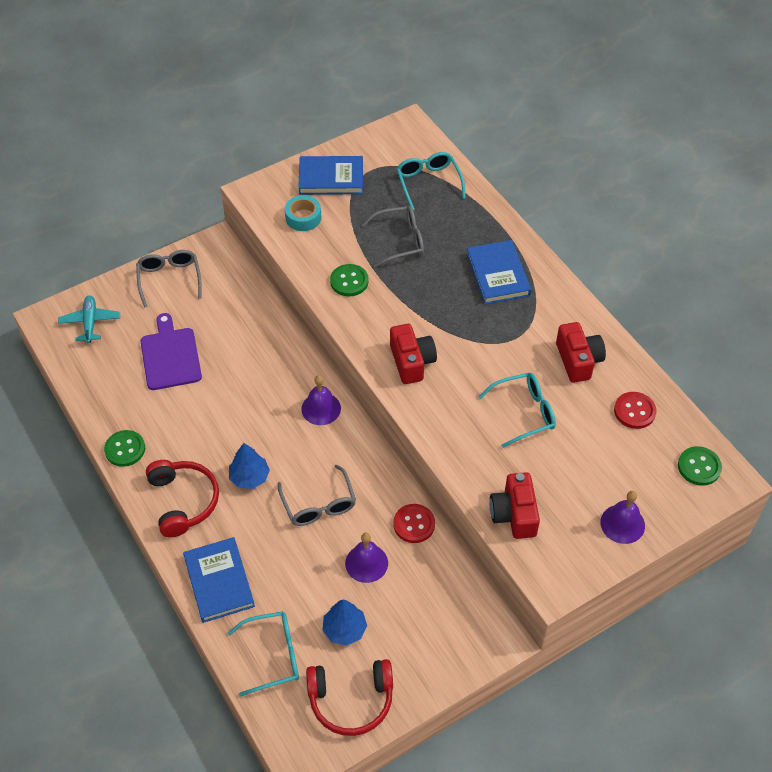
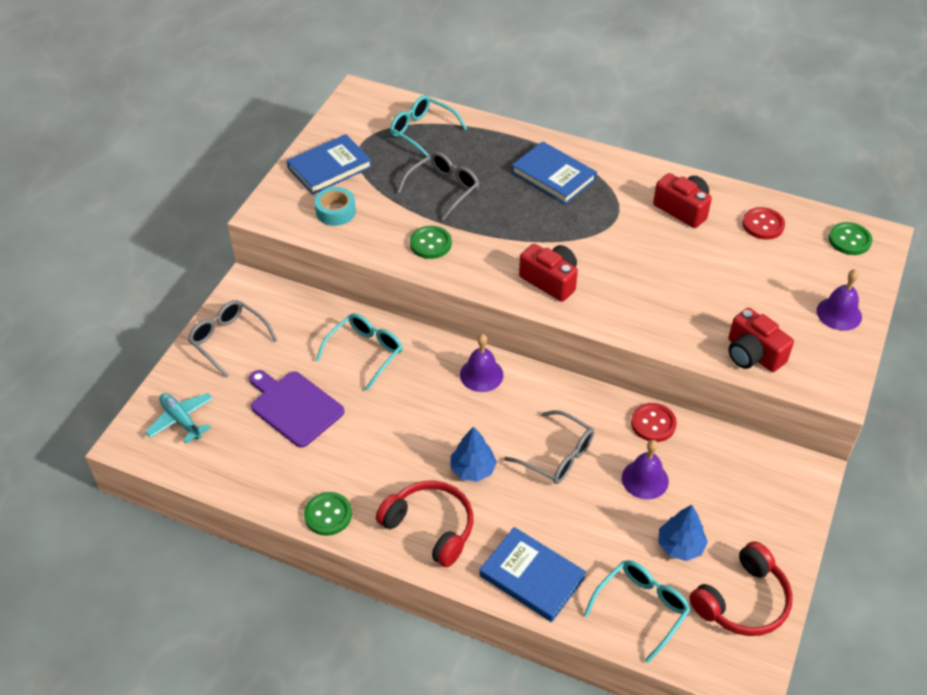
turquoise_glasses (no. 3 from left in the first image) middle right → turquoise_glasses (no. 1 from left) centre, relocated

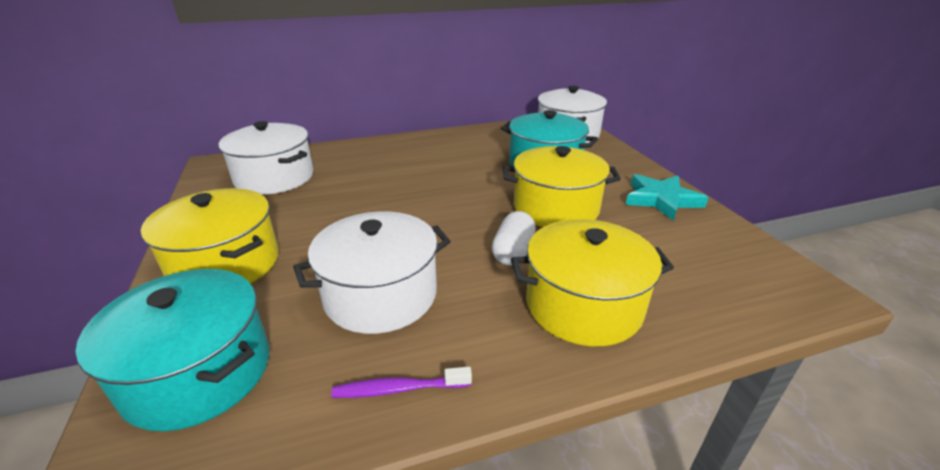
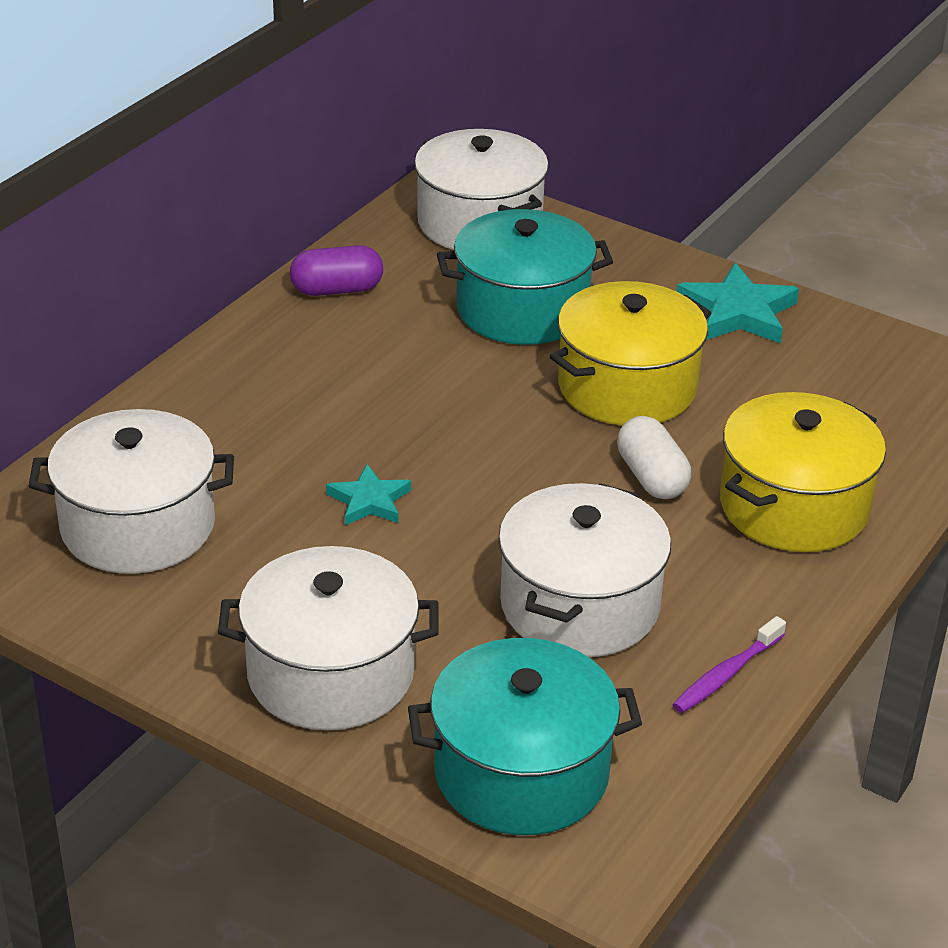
yellow_pot (no. 1 from left) middle left → white_pot (no. 2 from left) bottom centre
- → purple_capsule top centre
- → turquoise_star (no. 1 from left) centre

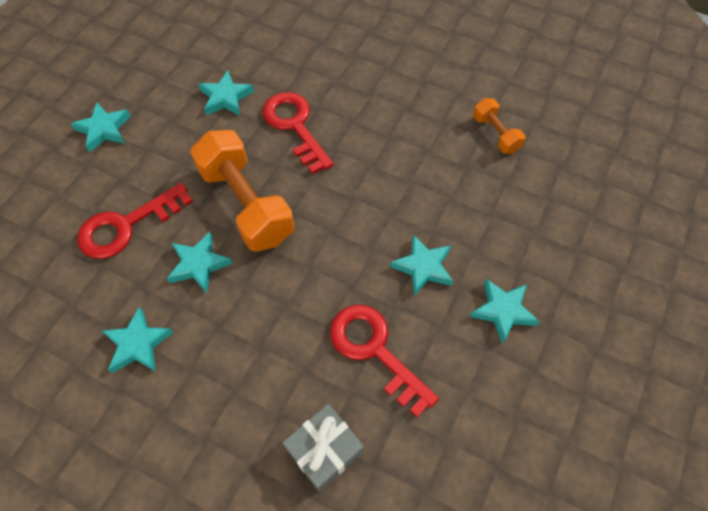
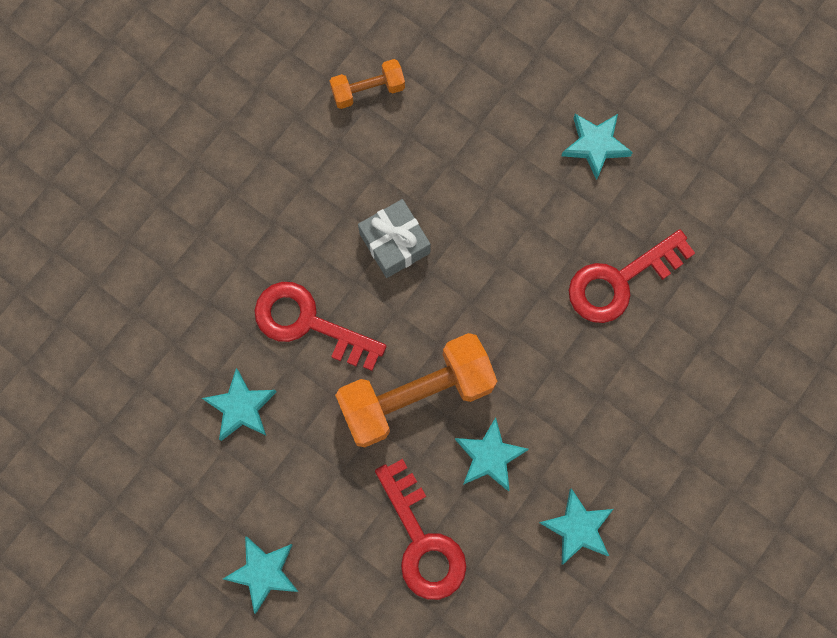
red_key (no. 2 from left in the first image) top centre → red_key (no. 1 from left) centre, 45 degrees clockwise
grey_gift bottom centre → grey_gift centre, relocated
turquoise_star (no. 5 from left) centre → -

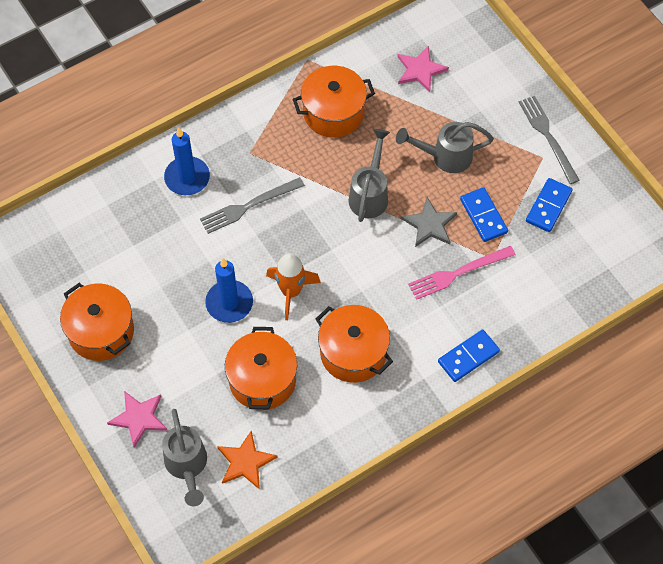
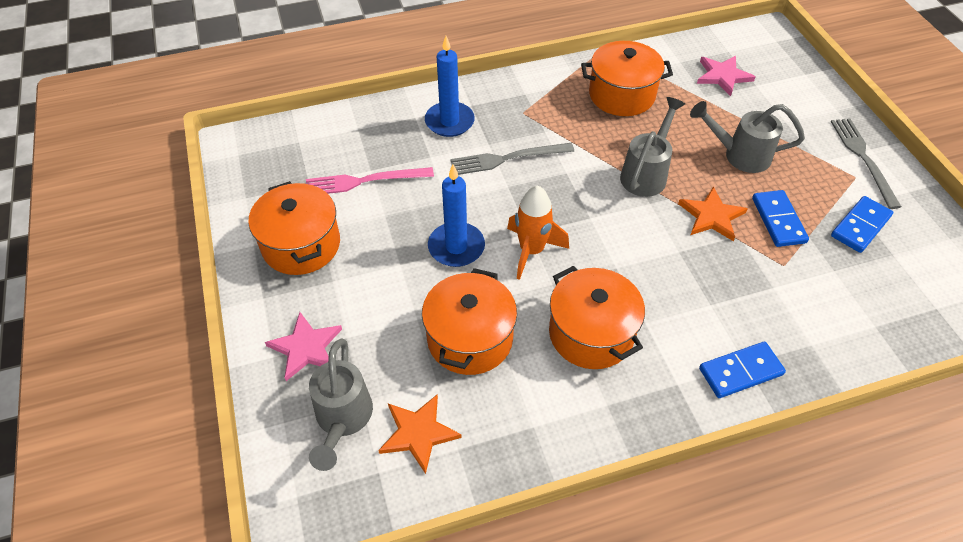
grey_star centre → orange_star (no. 2 from left) middle right
pink_fork middle right → pink_fork top centre, relocated

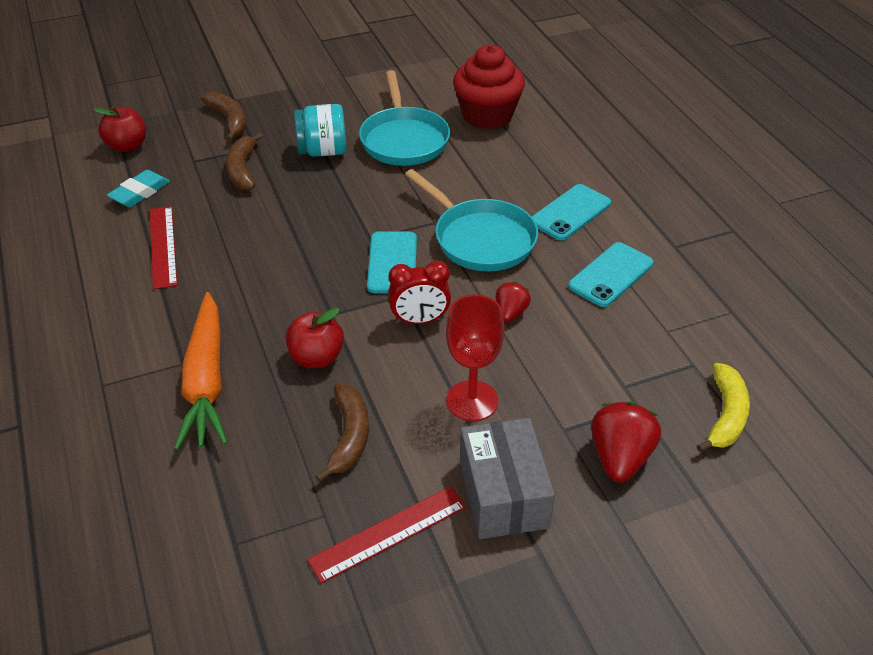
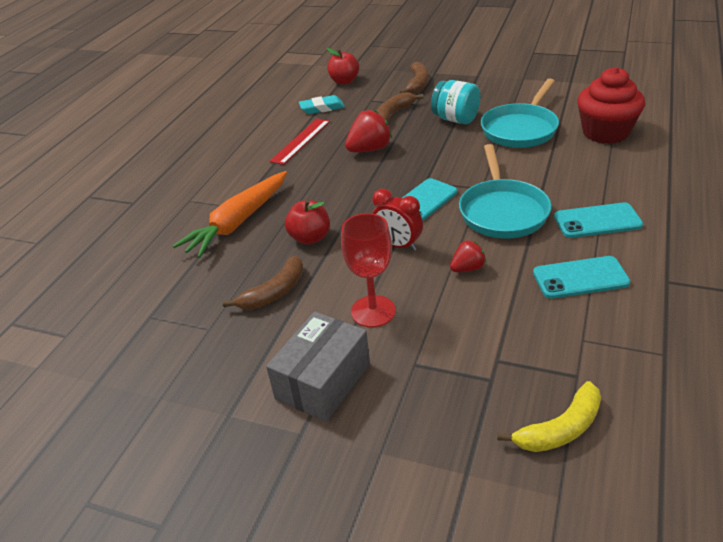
red_ruler (no. 2 from left) bottom centre → -
red_strawberry (no. 2 from left in the first image) bottom right → red_strawberry (no. 1 from left) top centre, relocated

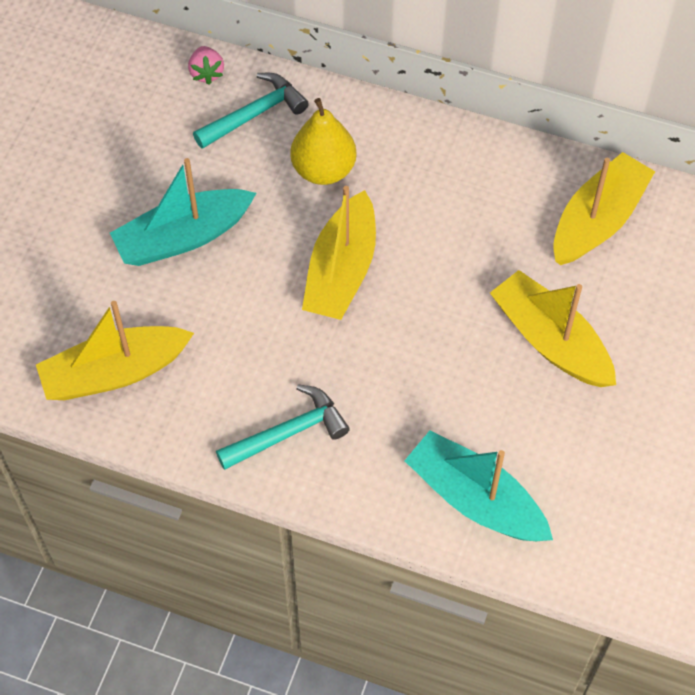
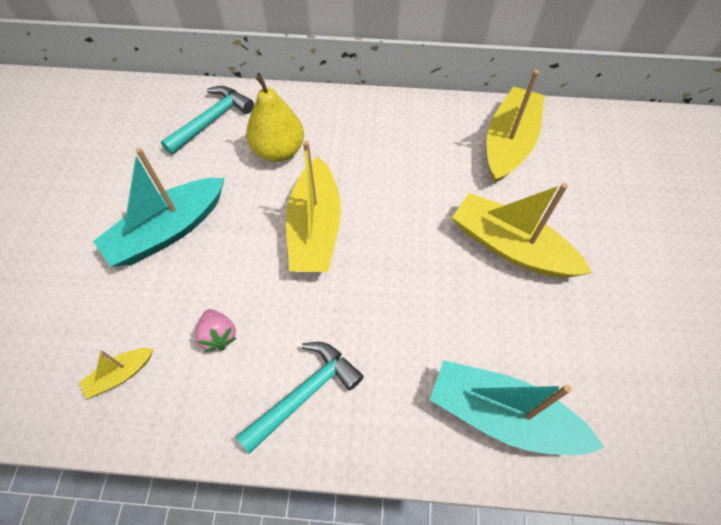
yellow_boat (no. 1 from left) middle left → yellow_boat (no. 1 from left) bottom left, x0.47
pink_strawberry top left → pink_strawberry middle left, relocated

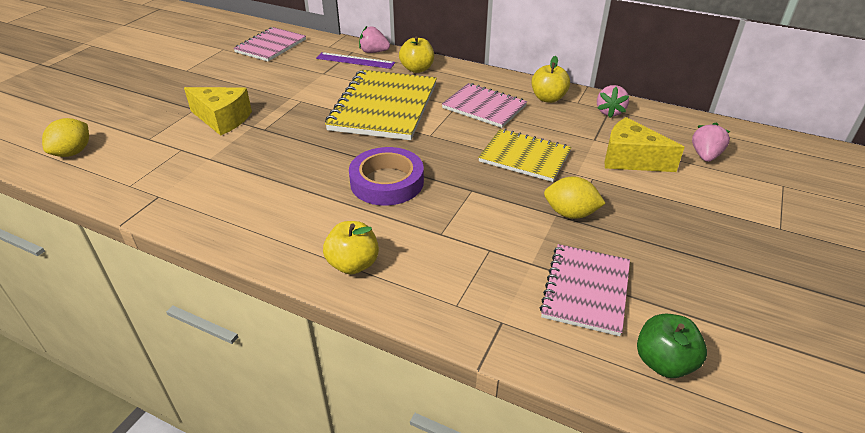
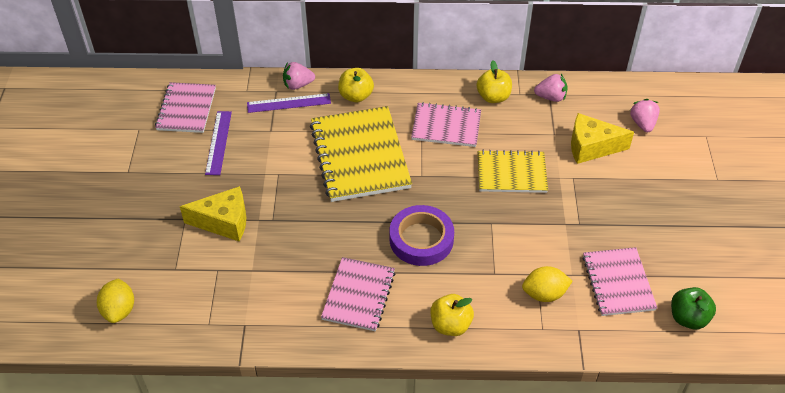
yellow_lemon (no. 2 from left) centre → yellow_lemon (no. 2 from left) bottom right, relocated
pink_strawberry (no. 2 from left) top right, 75 degrees counterclockwise
- → purple_ruler (no. 1 from left) middle left
- → pink_notebook (no. 2 from left) bottom centre

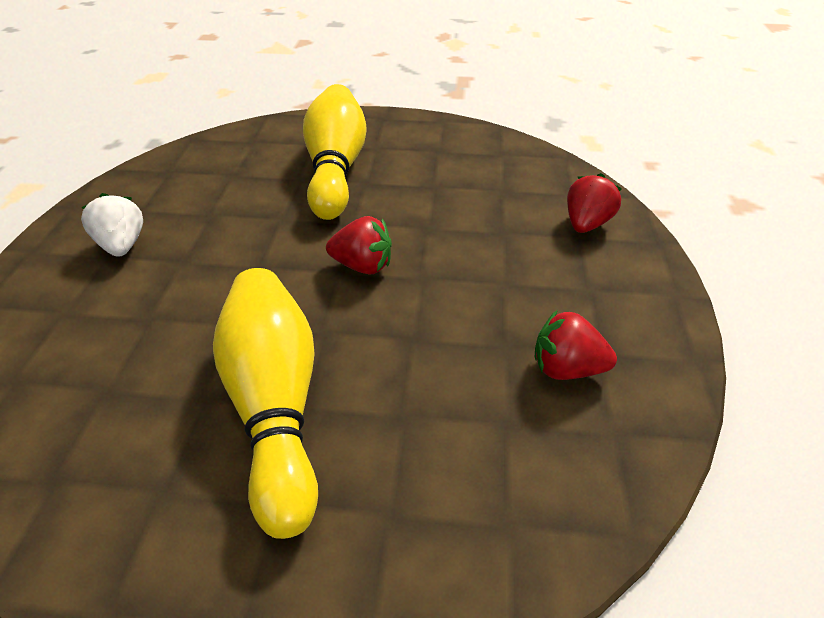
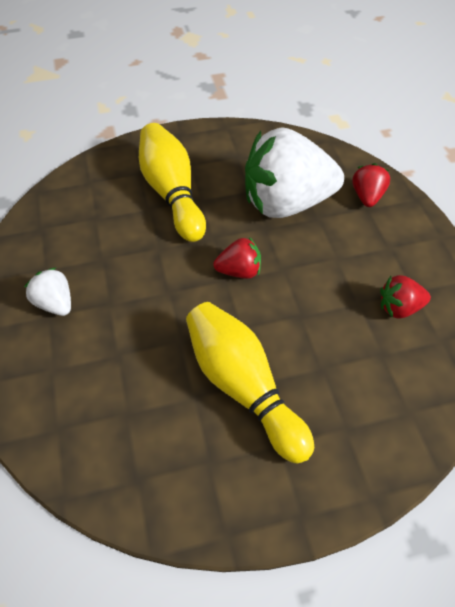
- → white_strawberry (no. 2 from left) top centre

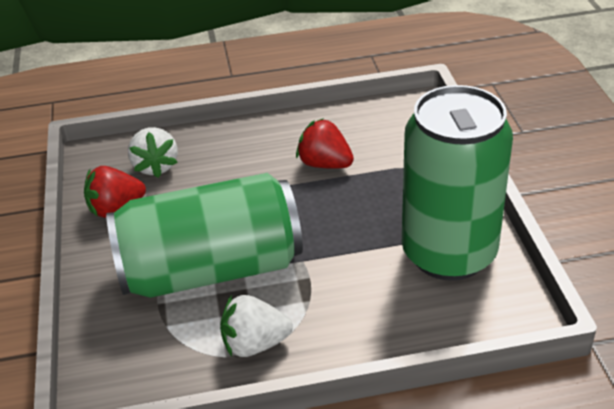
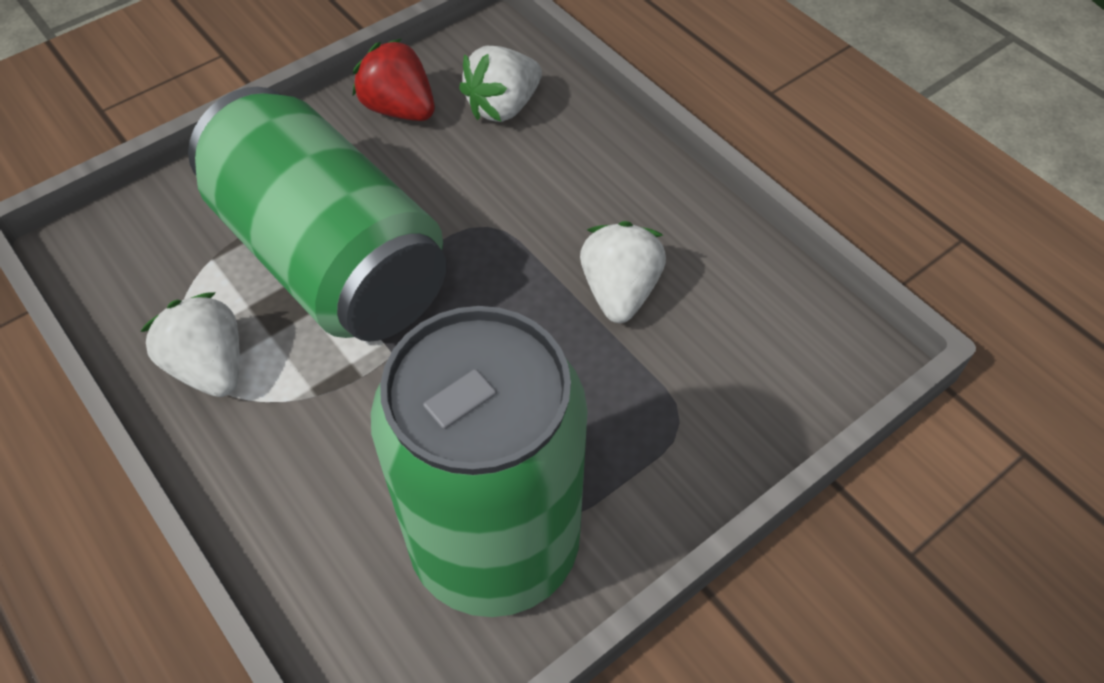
red_strawberry (no. 2 from left) centre → white_strawberry (no. 3 from left) centre

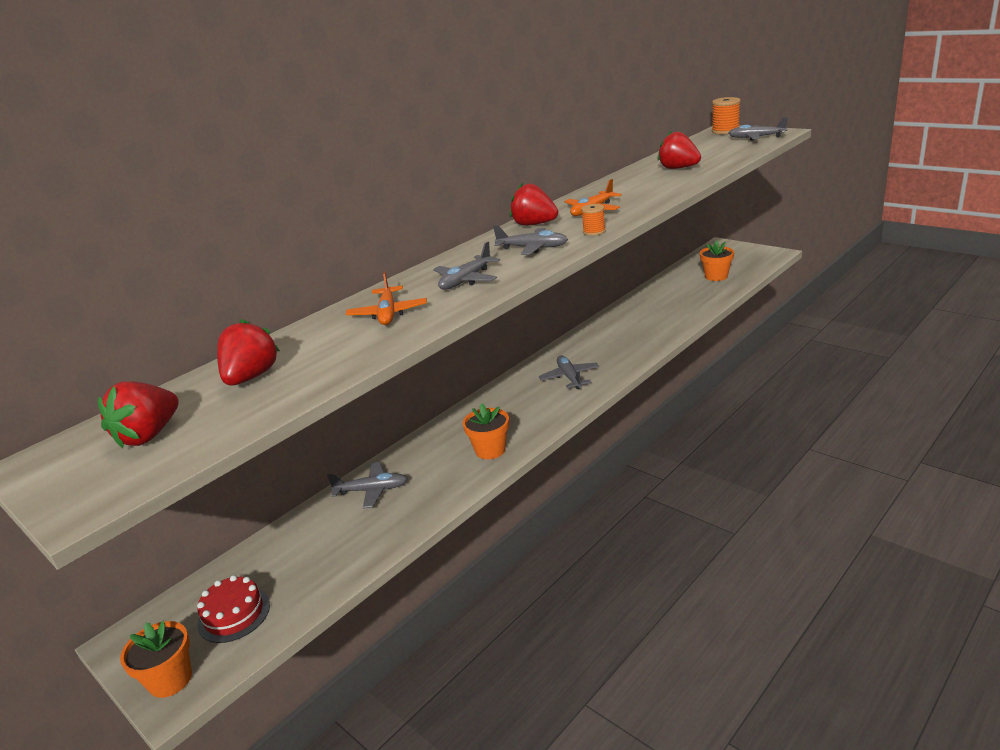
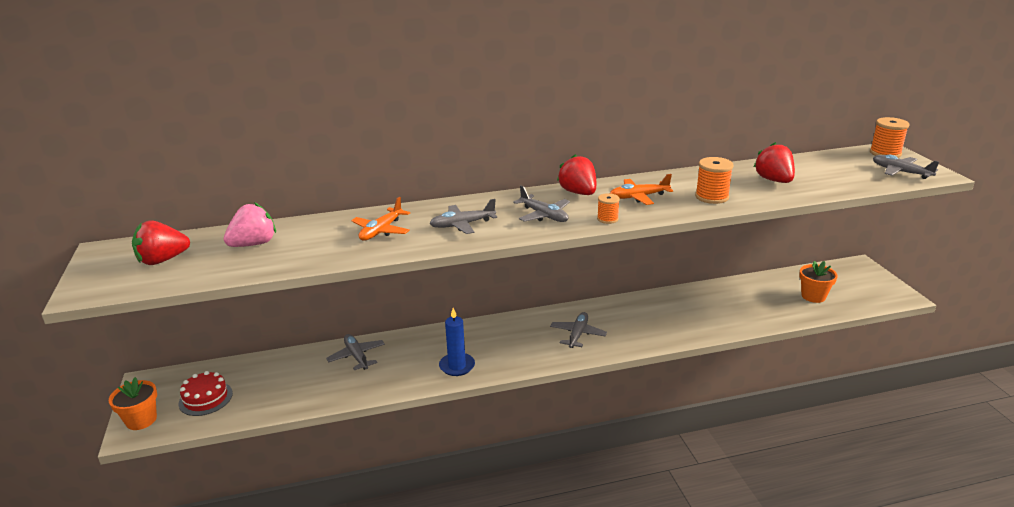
red_strawberry (no. 2 from left) middle left → pink_strawberry middle left
grey_plane (no. 1 from left) centre → grey_plane (no. 1 from left) bottom centre, 150 degrees counterclockwise
orange_flower_pot (no. 2 from left) centre → blue_candle bottom centre
- → orange_spool (no. 2 from left) middle right

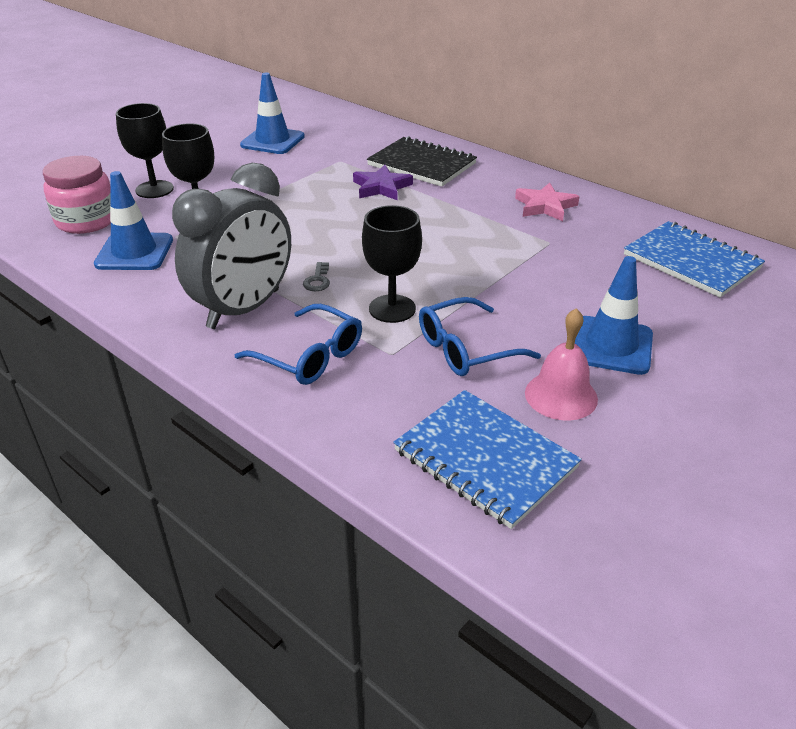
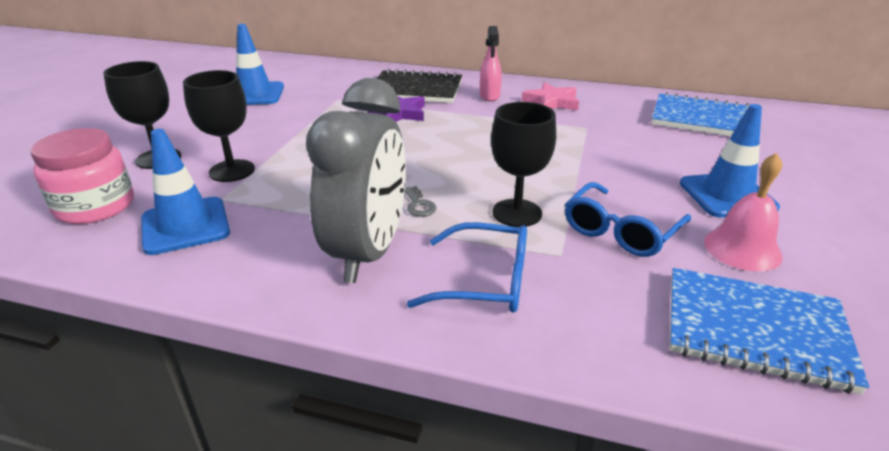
- → pink_spray_bottle top centre

